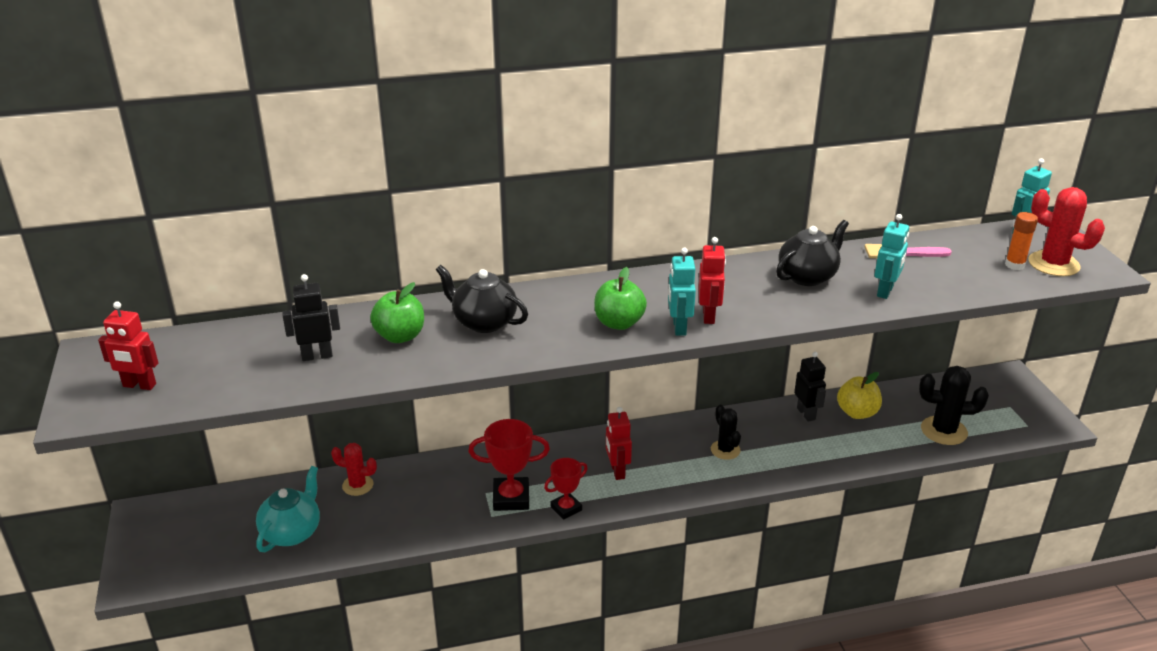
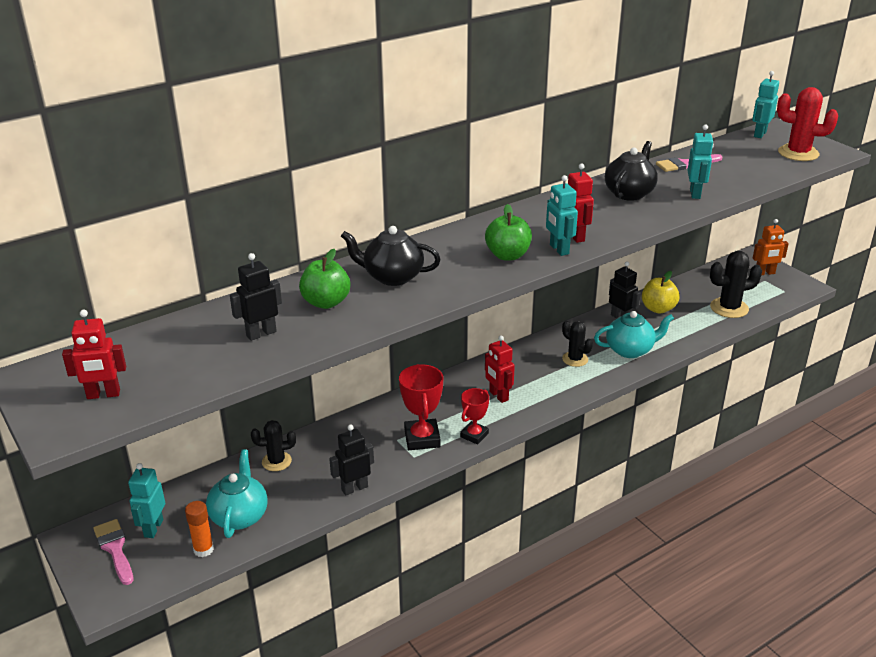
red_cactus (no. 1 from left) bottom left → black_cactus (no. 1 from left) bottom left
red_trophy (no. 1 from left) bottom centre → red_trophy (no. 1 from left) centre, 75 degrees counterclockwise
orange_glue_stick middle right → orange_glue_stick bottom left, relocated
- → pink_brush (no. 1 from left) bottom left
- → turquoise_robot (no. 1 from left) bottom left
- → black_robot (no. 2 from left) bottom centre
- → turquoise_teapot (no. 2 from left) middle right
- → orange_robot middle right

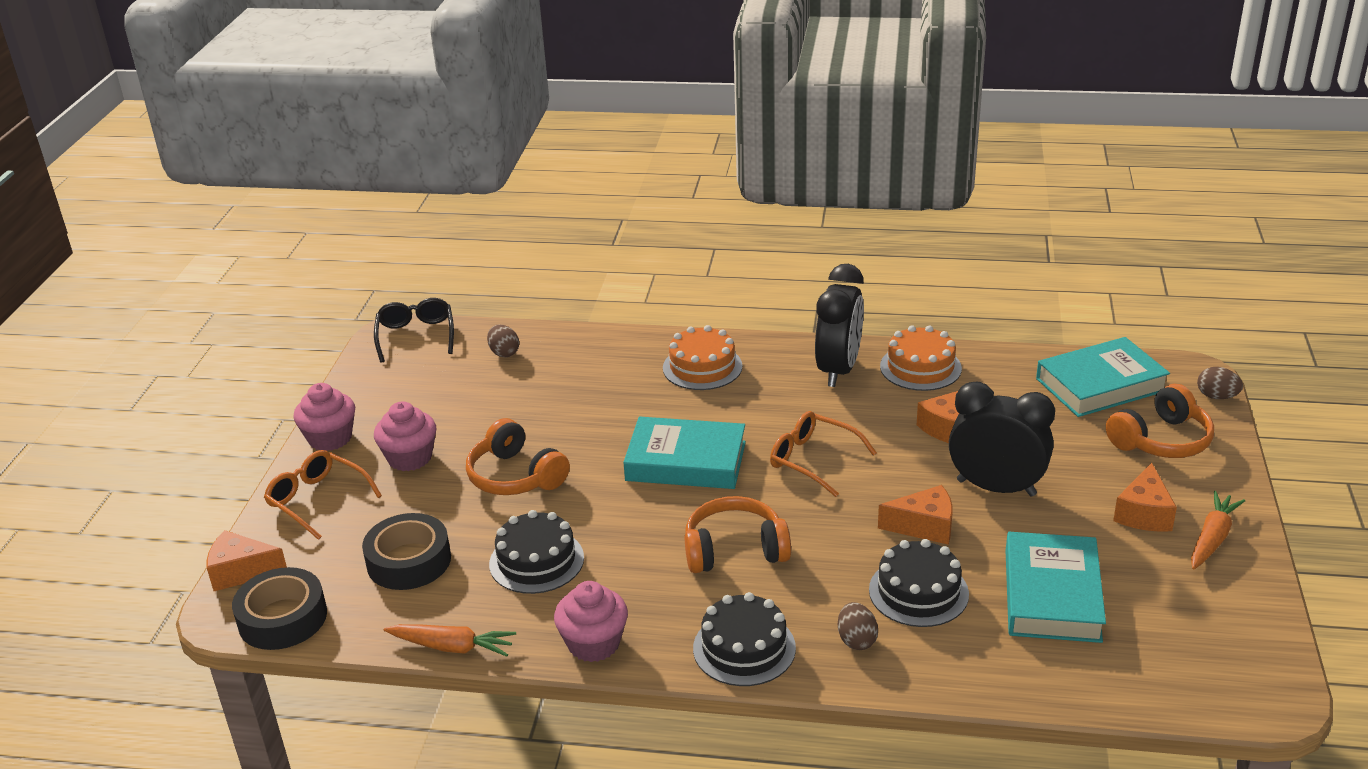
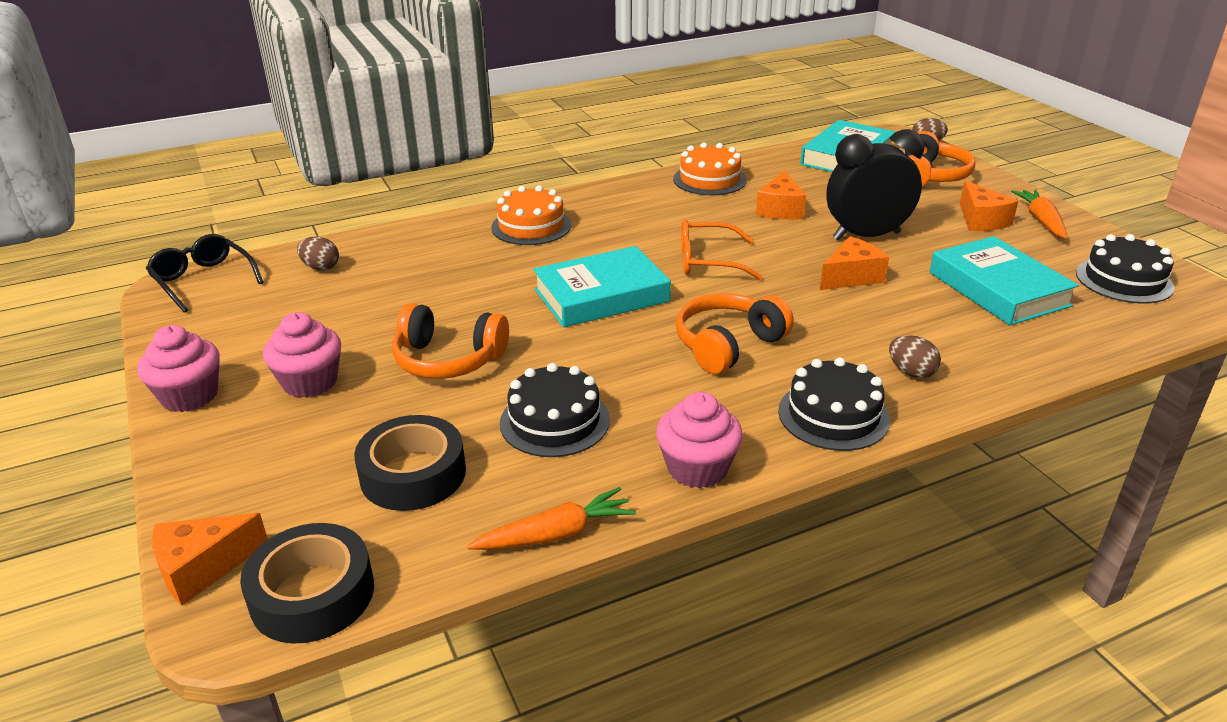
orange_glasses (no. 1 from left) middle left → -
black_clock (no. 1 from left) centre → -
black_cake (no. 3 from left) bottom right → black_cake (no. 3 from left) middle right, relocated

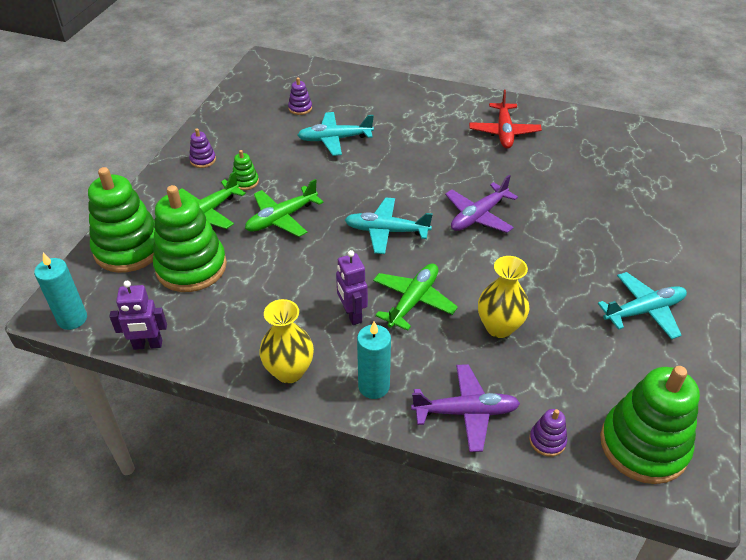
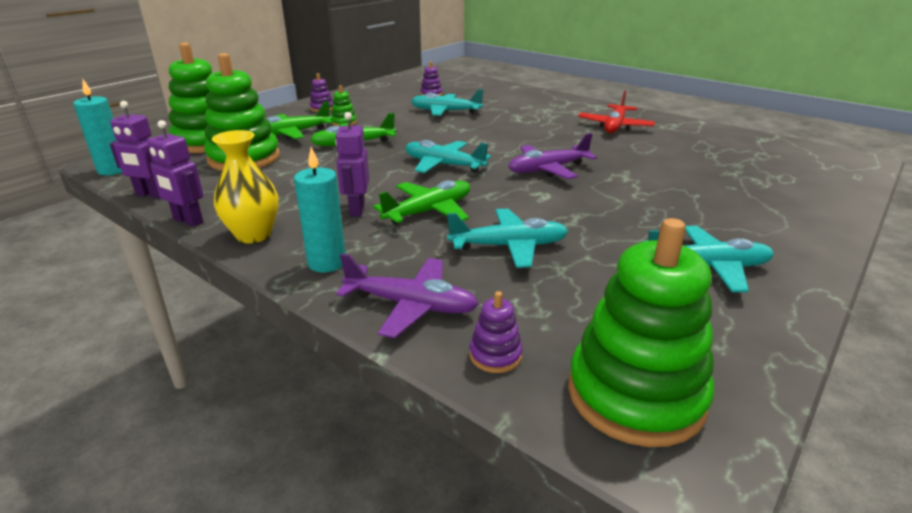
yellow_vase (no. 2 from left) middle right → turquoise_plane (no. 3 from left) centre
- → purple_robot (no. 2 from left) middle left

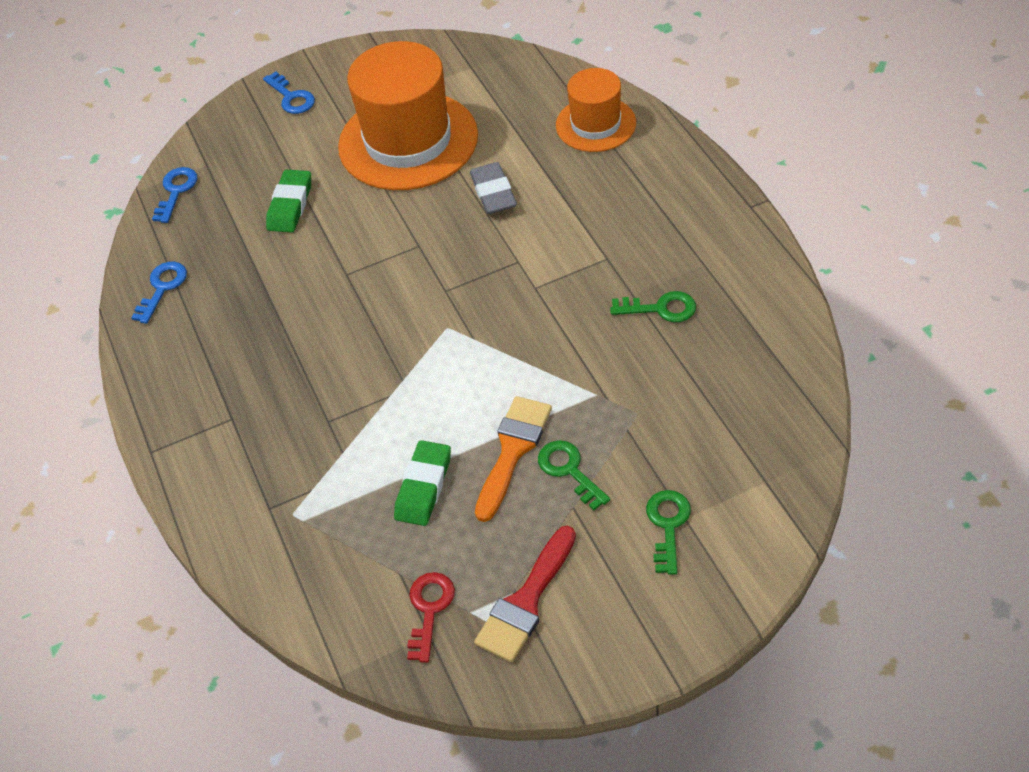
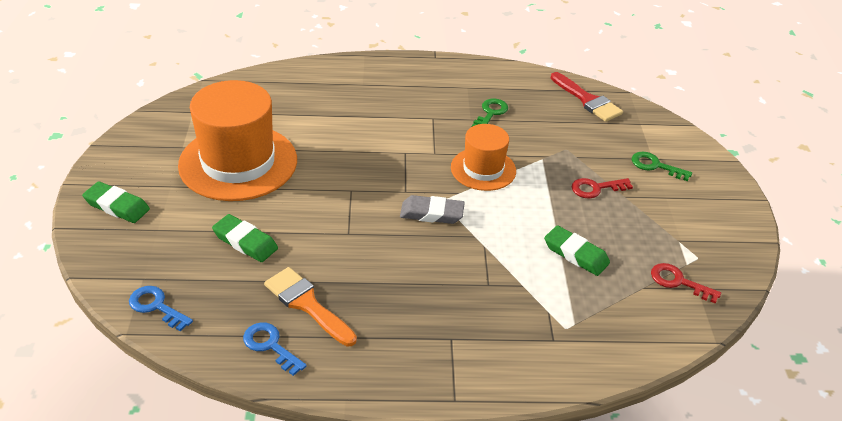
blue_key (no. 3 from left) top left → green_eraser (no. 1 from left) middle left
grey_eraser top centre → grey_eraser centre, relocated
red_brush bottom centre → red_brush top right, relocated
orange_brush centre → orange_brush bottom centre, relocated
green_key (no. 1 from left) centre → red_key (no. 1 from left) middle right
orange_hat (no. 2 from left) top centre → orange_hat (no. 2 from left) centre, relocated

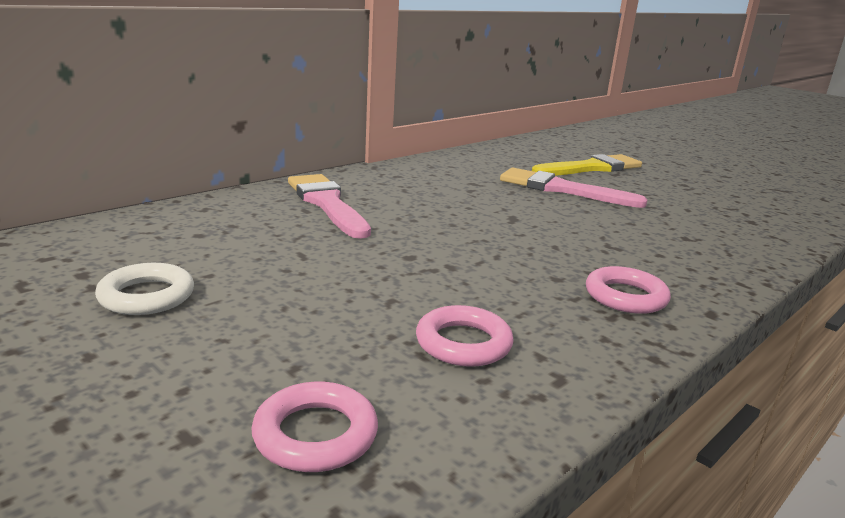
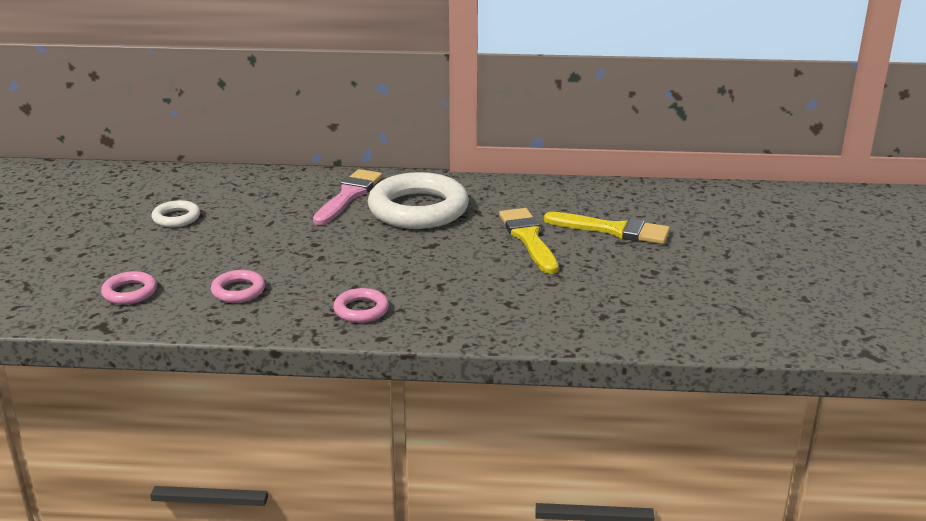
pink_brush (no. 2 from left) middle right → yellow_brush (no. 1 from left) centre
- → white_ring (no. 2 from left) centre

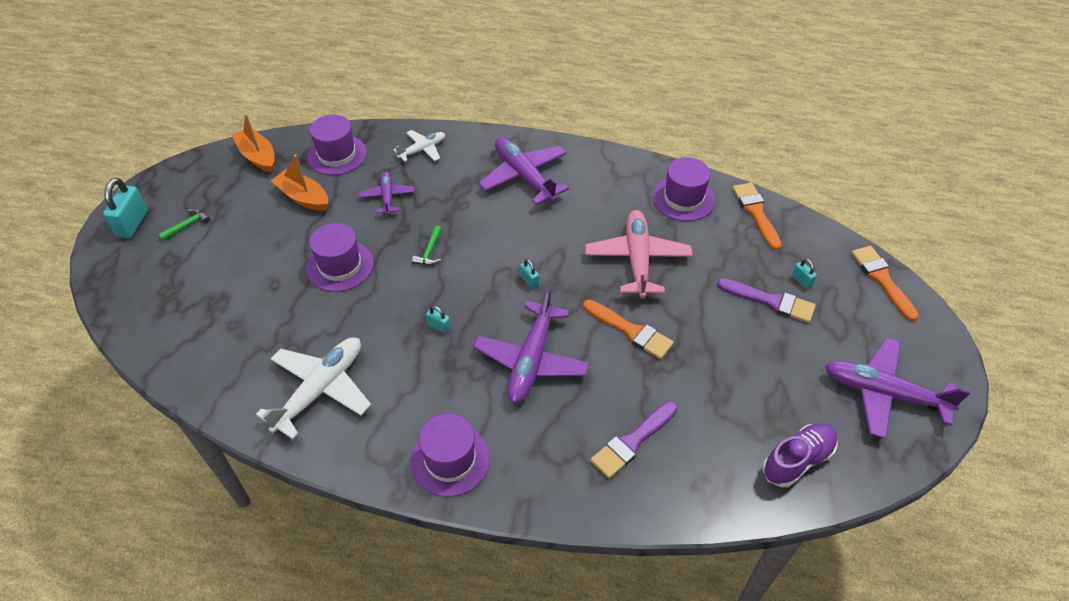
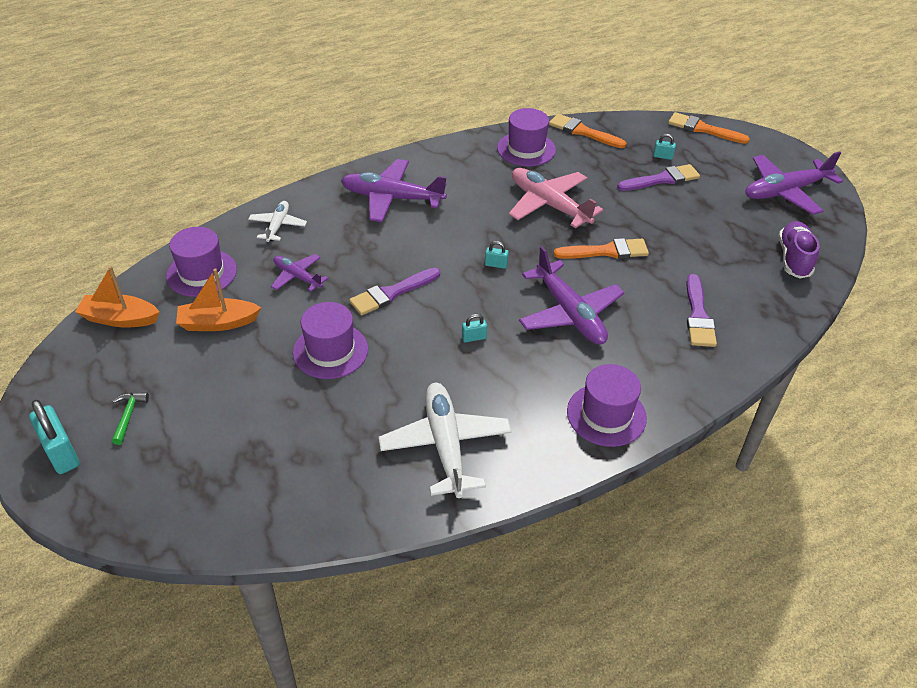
green_hammer (no. 2 from left) centre → purple_brush (no. 1 from left) centre

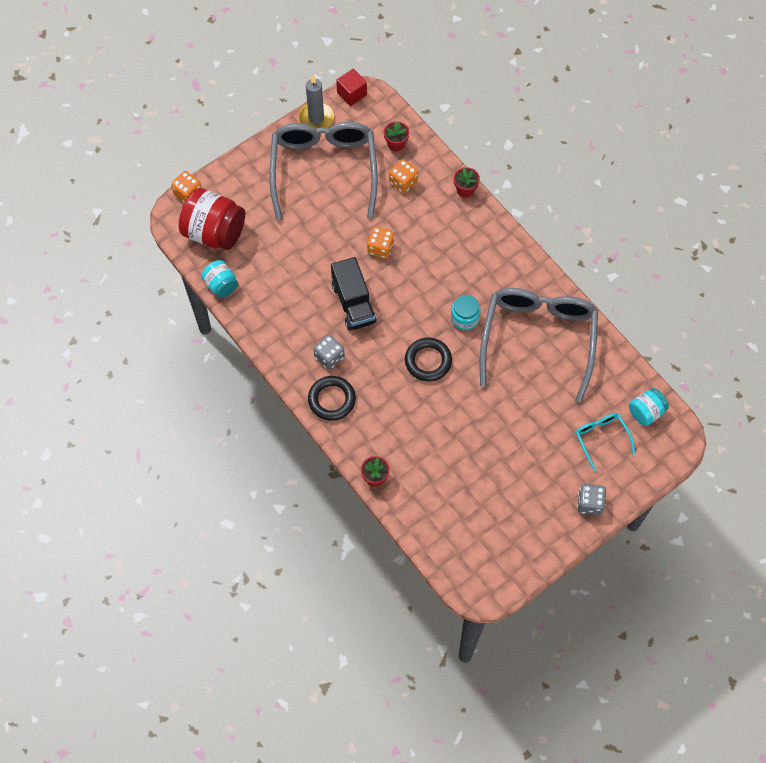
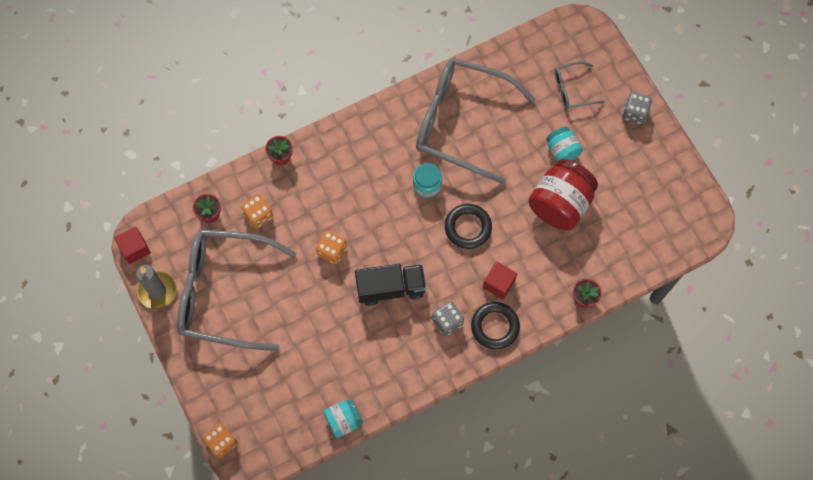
red_jar top left → red_jar middle right, relocated
turquoise_glasses middle right → grey_glasses (no. 3 from left) top right
turquoise_jar (no. 3 from left) middle right → turquoise_jar (no. 3 from left) top right, relocated
- → red_cube (no. 2 from left) centre

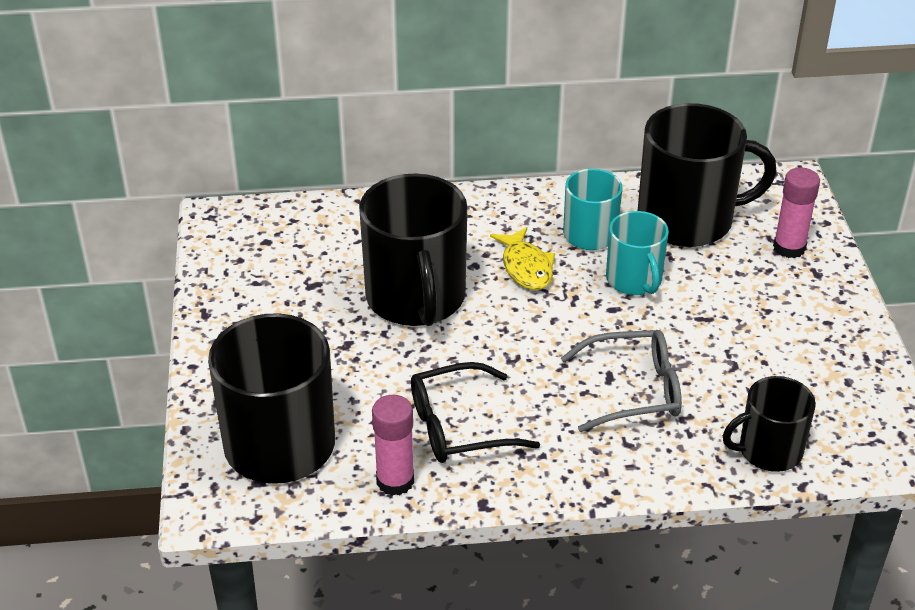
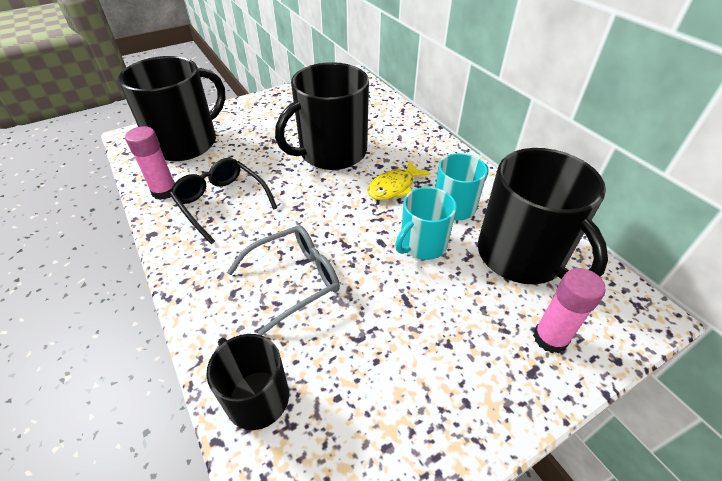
grey_glasses middle right → grey_glasses centre, 90 degrees counterclockwise

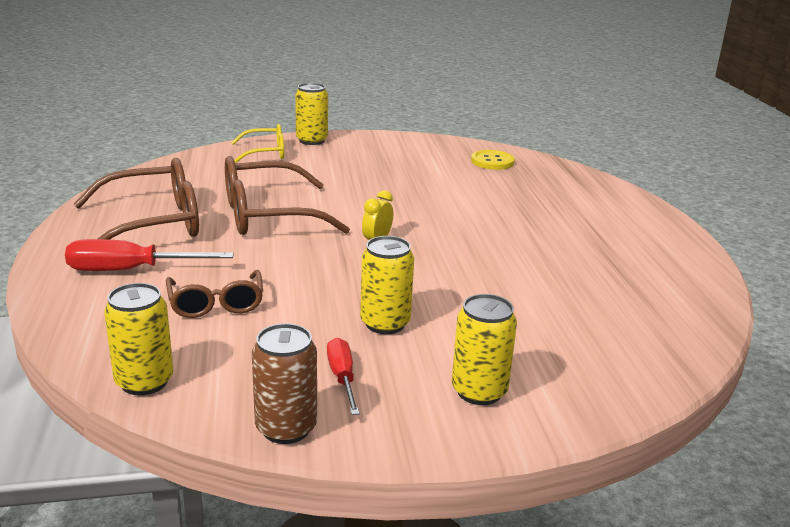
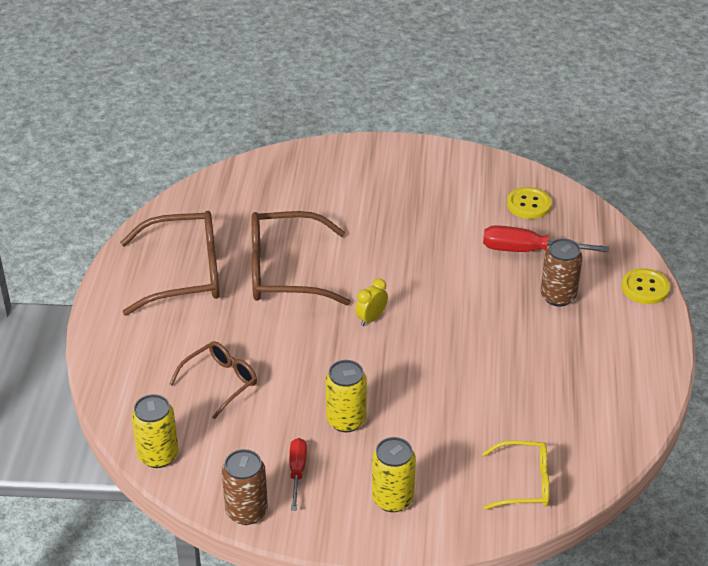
red_screwdriver (no. 1 from left in the first image) middle left → red_screwdriver (no. 2 from left) middle right, relocated
brown_glasses (no. 2 from left) middle left → brown_glasses (no. 2 from left) bottom left, 135 degrees counterclockwise
yellow_glasses top left → yellow_glasses bottom right, relocated
yellow_can (no. 2 from left) top centre → -
- → brown_can (no. 2 from left) middle right
- → yellow_button (no. 2 from left) middle right

